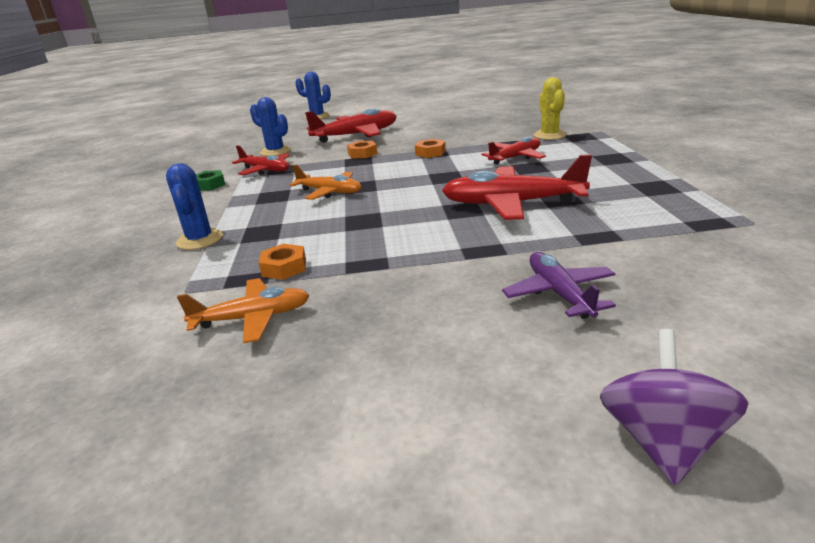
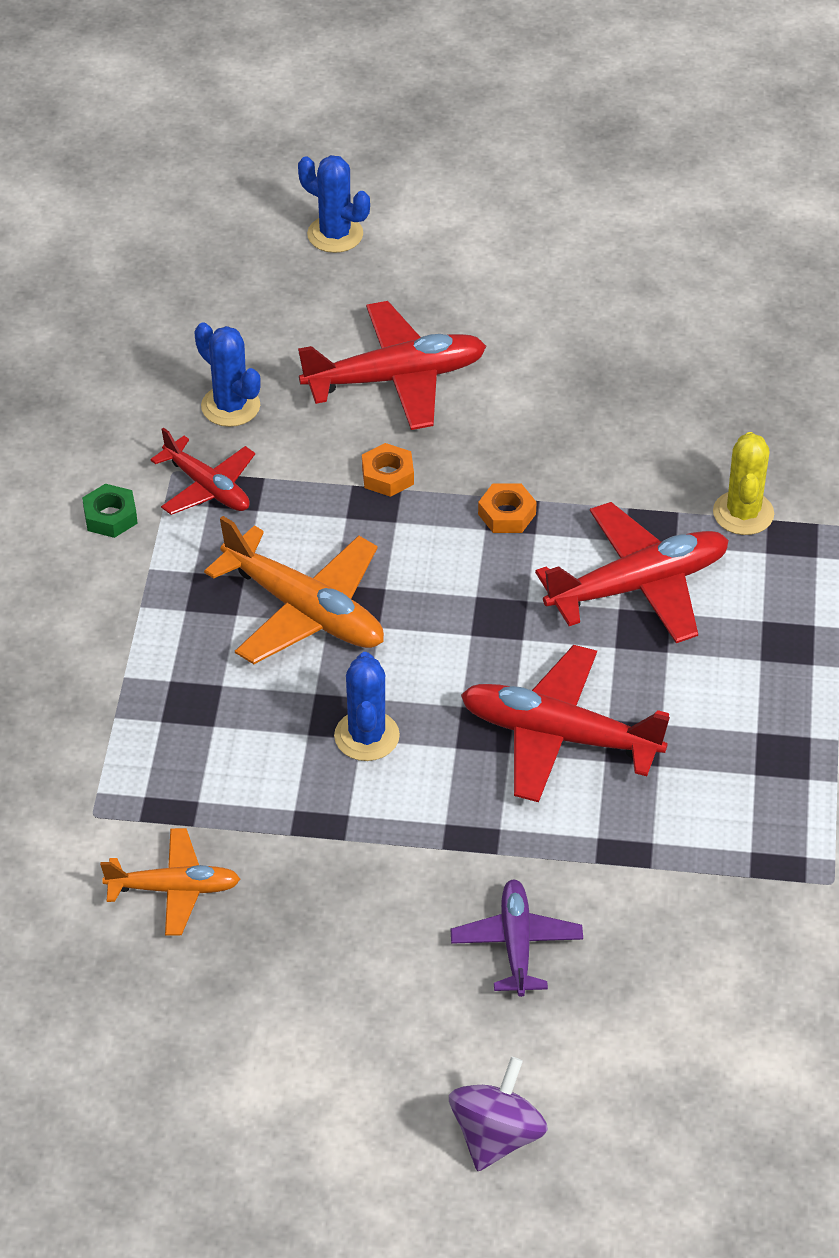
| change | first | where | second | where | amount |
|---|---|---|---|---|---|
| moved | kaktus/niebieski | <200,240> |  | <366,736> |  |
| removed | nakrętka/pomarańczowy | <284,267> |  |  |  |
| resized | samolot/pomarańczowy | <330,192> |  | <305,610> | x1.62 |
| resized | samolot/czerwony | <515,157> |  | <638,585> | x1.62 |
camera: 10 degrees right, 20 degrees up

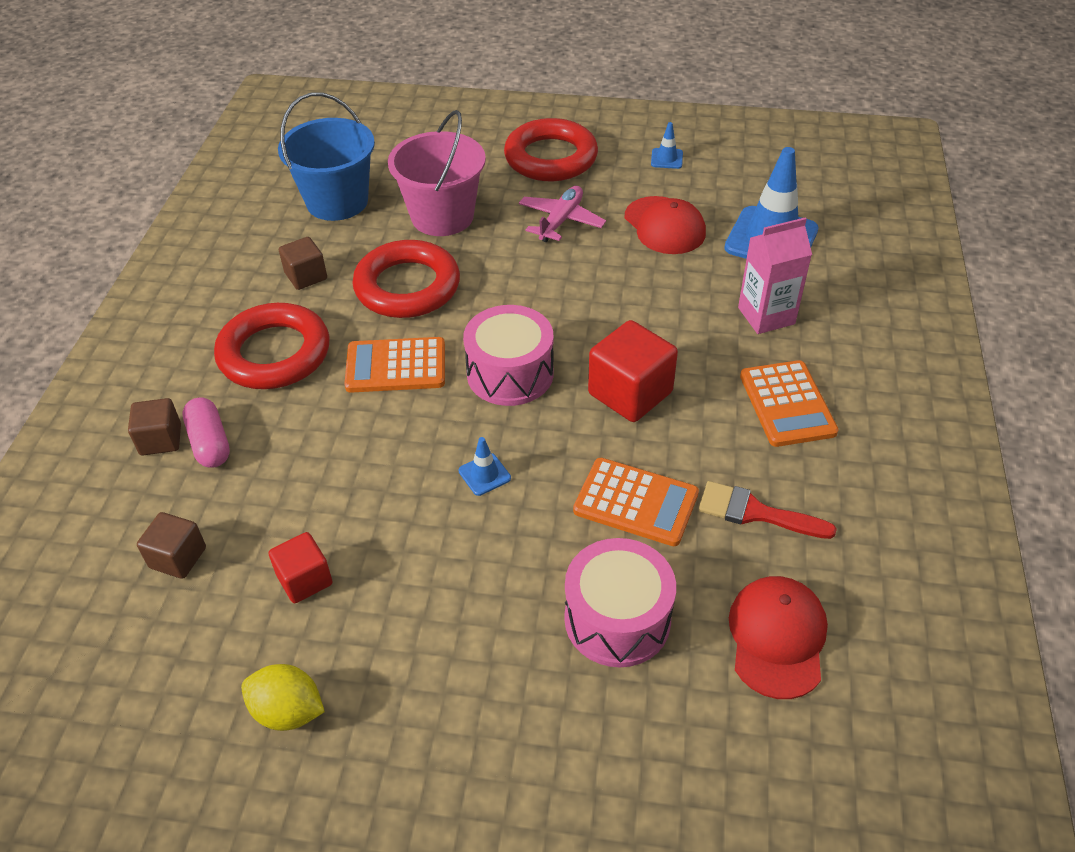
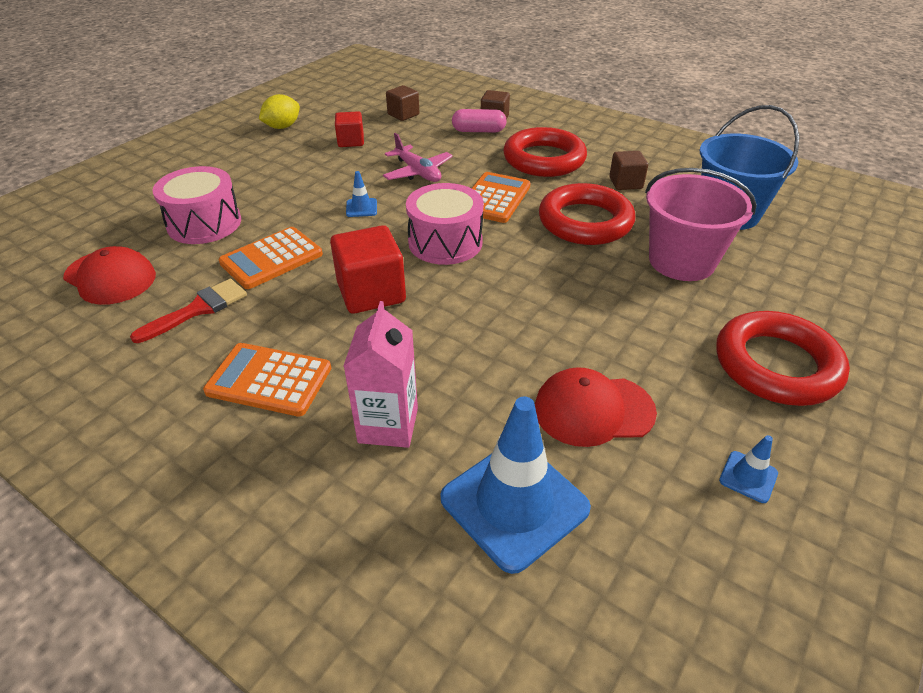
| change | first | where | second | where | amount |
|---|---|---|---|---|---|
| moved | samolot/różowy | <561,221> |  | <418,172> |  |
camera: 115 degrees right, 5 degrees down

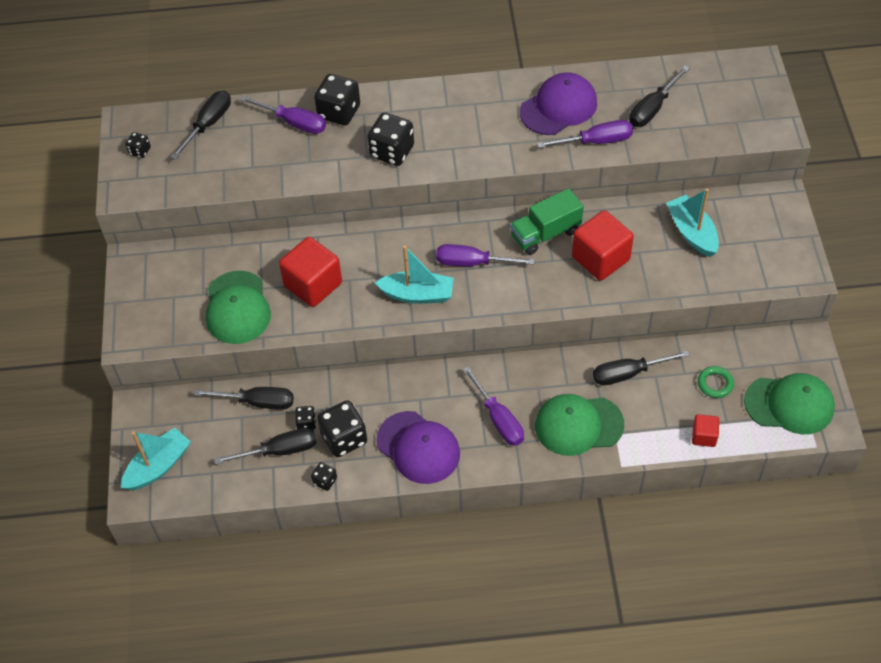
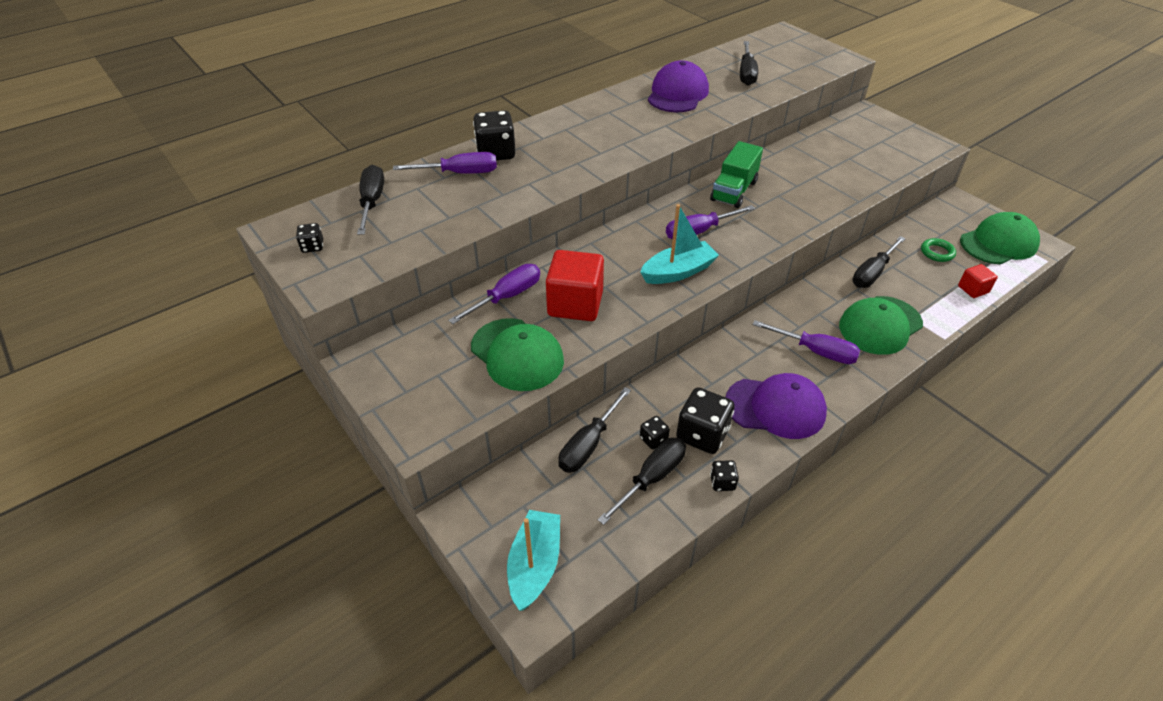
| change | first | where | second | where | amount |
|---|---|---|---|---|---|
| turned | śrubokręt/czarny | <258,402> |  | <588,445> | 150 degrees clockwise |
| removed | kostka do gry/czarny | <392,152> |  |  |  |
| moved | śrubokręt/fioletowy | <597,141> |  | <507,296> |  |
| removed | sześcian/czerwony | <600,258> |  |  |  |
| removed | łódka/turkusowy | <692,232> |  |  |  |
camera: 35 degrees left, 10 degrees down

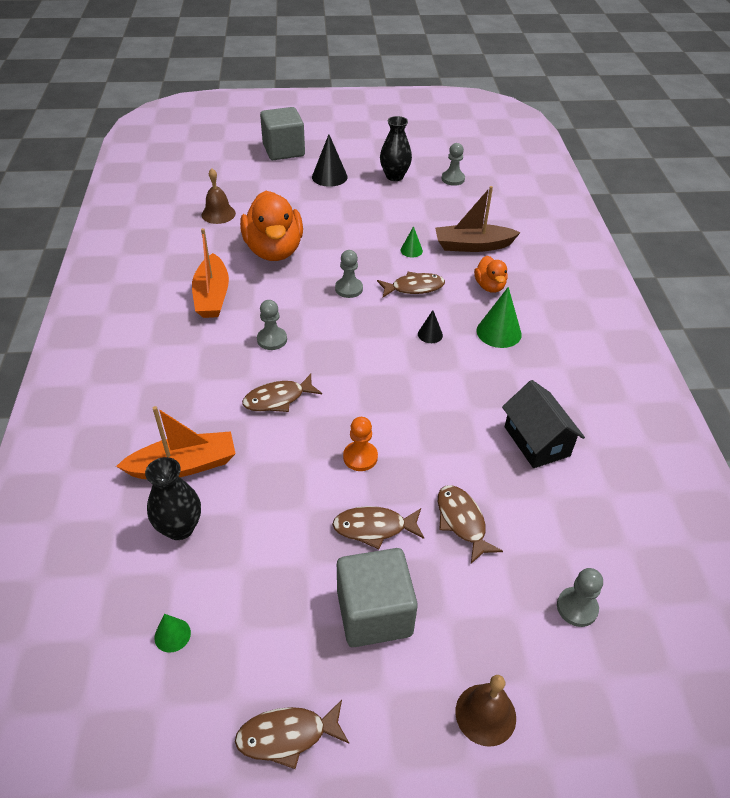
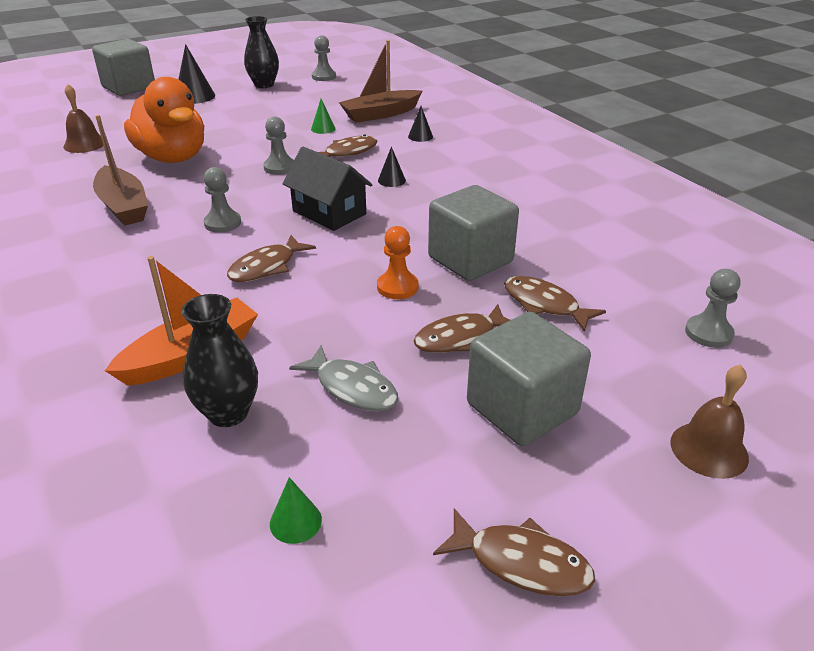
| change | first | where | second | where | amount |
|---|---|---|---|---|---|
| recoloured | łódka/pomarańczowy | <212,296> | łódka/brązowy | <123,206> |  |
| turned | ryba/brązowy | <287,736> |  | <521,562> | 120 degrees counterclockwise |
| replaced | kaczka/pomarańczowy | <489,286> | stożek/czarny | <420,136> |  |
| removed | stożek/zielony | <499,332> |  |  |  |
| moved | domek/czarny | <537,441> |  | <329,212> |  |
| added |  |  | ryba/szary | <352,388> |  |
| added |  |  | sześcian/szary | <470,260> |  |
camera: 25 degrees left, 10 degrees down

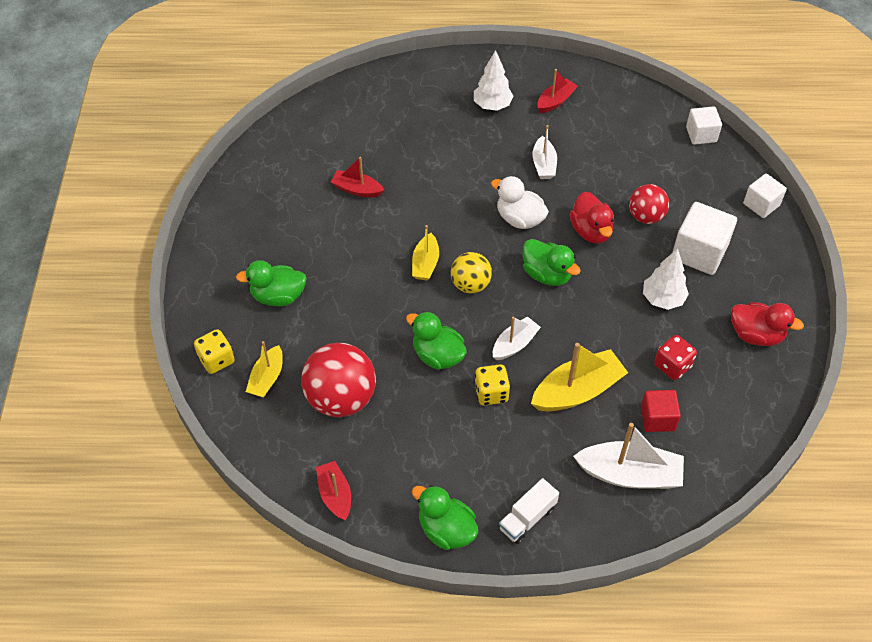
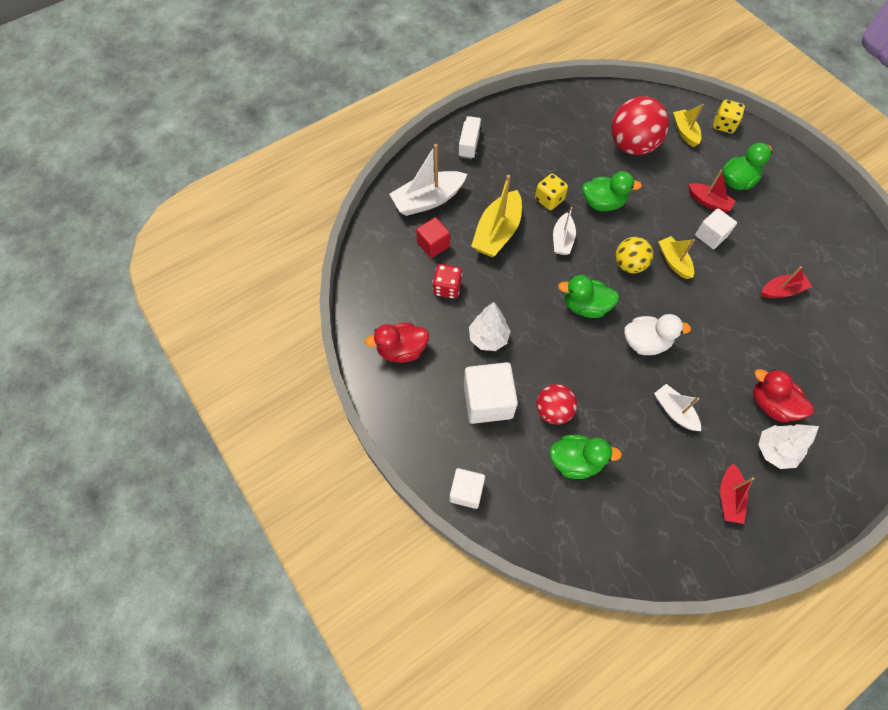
| change | first | where | second | where | amount |
|---|---|---|---|---|---|
| moved | łódka/czerwony | <335,494> |  | <708,202> |  |
| moved | kaczka/zielony | <446,530> |  | <575,461> |  |
| moved | kaczka/czerwony | <591,231> |  | <771,404> |  |
| moved | sześcian/biały | <701,134> |  | <710,236> |  |
camera: 145 degrees right, 10 degrees up

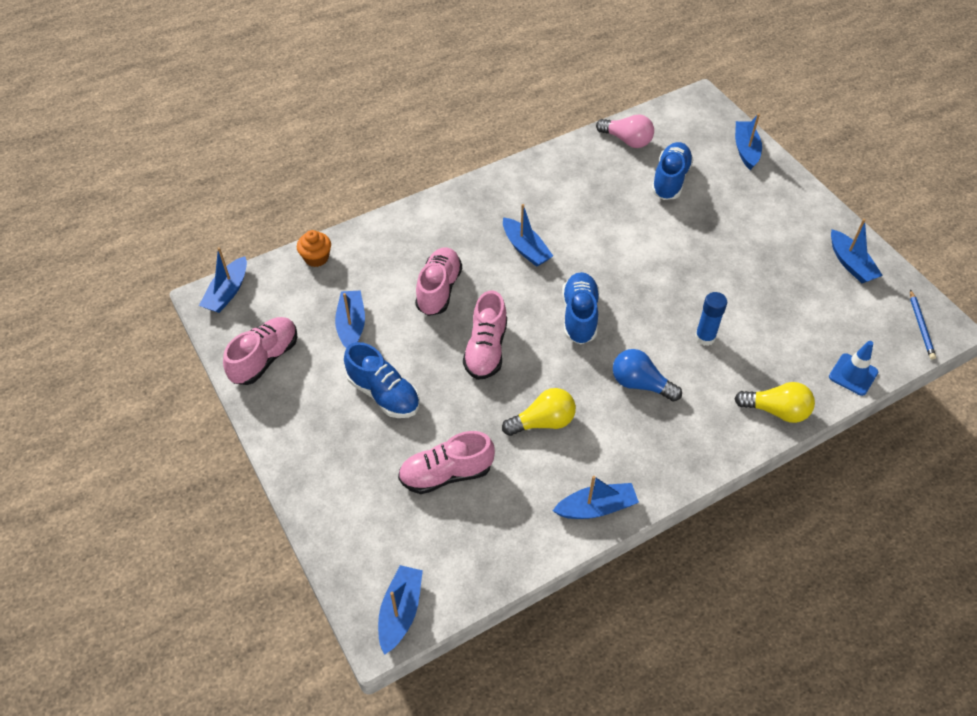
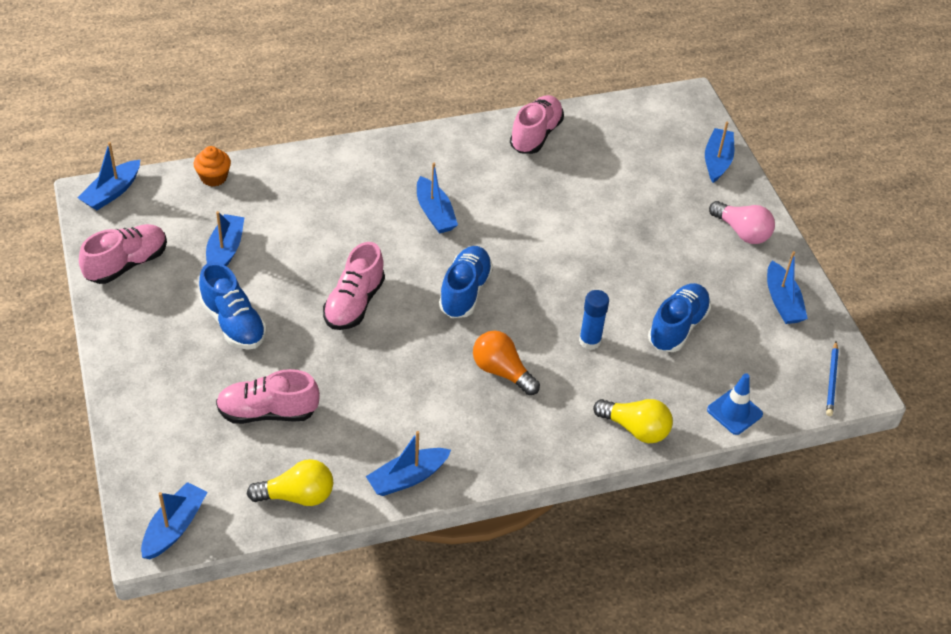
| change | first | where | second | where | amount |
|---|---|---|---|---|---|
| moved | but/różowy | <439,289> |  | <536,135> |  |
| moved | żarówka/żółty | <543,422> |  | <297,496> |  |
| turned | łódka/niebieski | <596,507> |  | <407,478> | 150 degrees clockwise |
| moved | żarówka/różowy | <627,140> |  | <742,232> |  |
| recoloured | żarówka/niebieski | <640,384> | żarówka/pomarańczowy | <502,371> |  |
| moved | but/niebieski | <670,180> |  | <677,327> |  |
camera: 10 degrees right, 5 degrees down

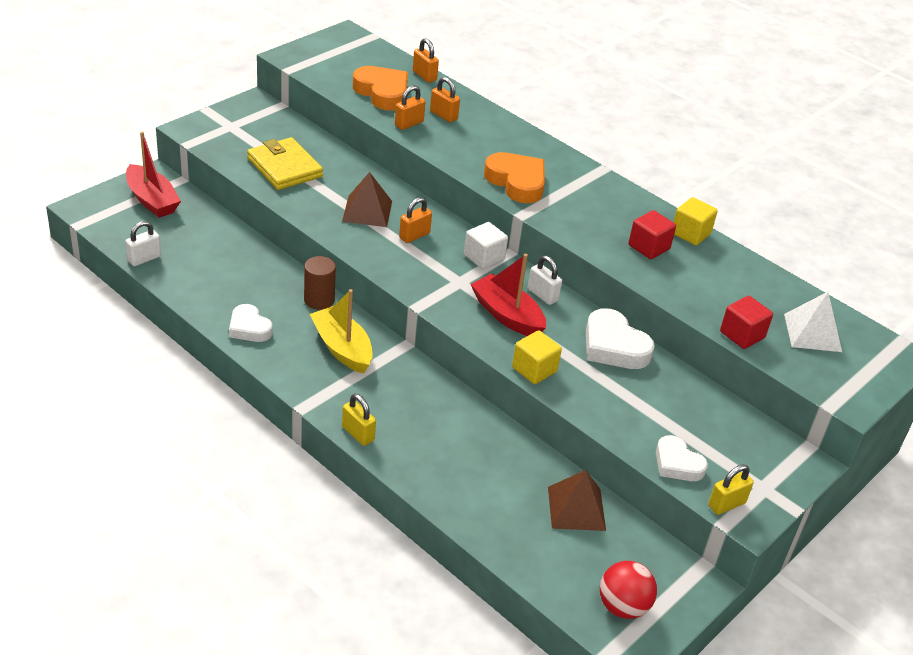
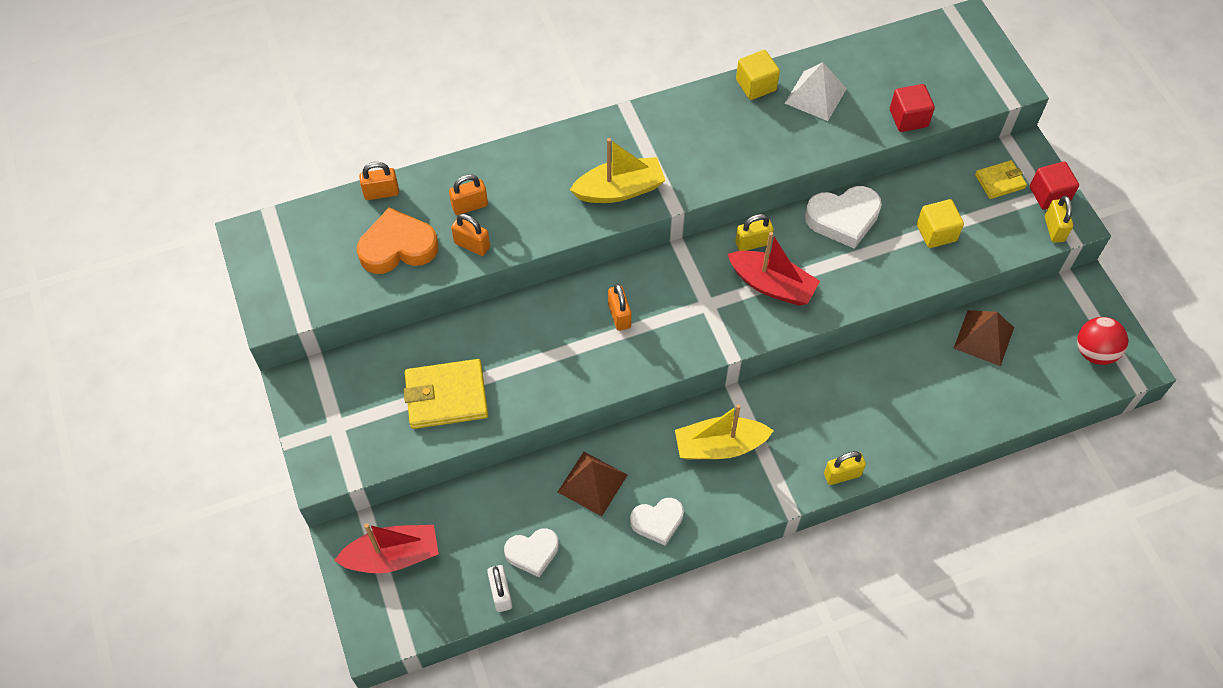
| change | first | where | second | where | amount |
|---|---|---|---|---|---|
| removed | walec/brązowy | <319,300> |  |  |  |
| moved | piramida/brązowy | <367,211> |  | <592,483> |  |
| turned | kłódka/pomarańczowy | <409,124> |  | <472,245> | 45 degrees counterclockwise |
| removed | sześcian/biały | <484,257> |  |  |  |
| turned | łódka/czerwony | <507,315> |  | <772,285> | 135 degrees counterclockwise |
| replaced | serce/pomarańczowy | <517,182> | łódka/żółty | <619,190> |  |
| moved | sześcian/żółty | <534,369> |  | <936,233> |  |
| recoloured | kłódka/biały | <542,295> | kłódka/żółty | <752,243> |  |
| moved | sześcian/czerwony | <649,247> |  | <1049,195> |  |
| moved | serce/biały | <677,464> |  | <532,553> |  |
| moved | piramida/biały | <812,332> |  | <815,95> |  |
| added |  |  | portfel/żółty | <1000,181> |  |
camera: 60 degrees left, 20 degrees up

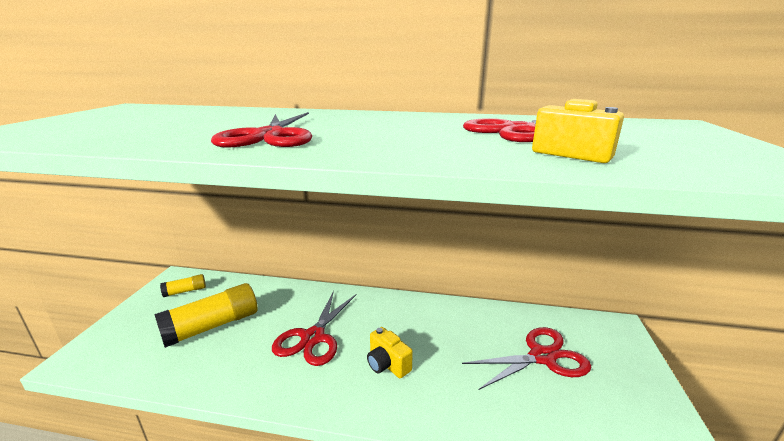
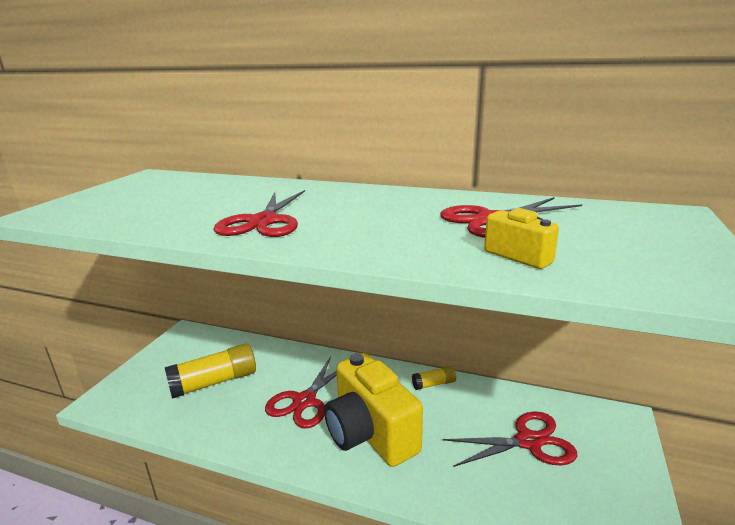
| change | first | where | second | where | amount |
|---|---|---|---|---|---|
| moved | klej w sztyfcie/żółty | <185,291> |  | <434,384> |  |
| resized | aparat fotograficzny/żółty | <387,364> |  | <370,433> | x2.24 |
camera: 10 degrees right, 0 degrees up

